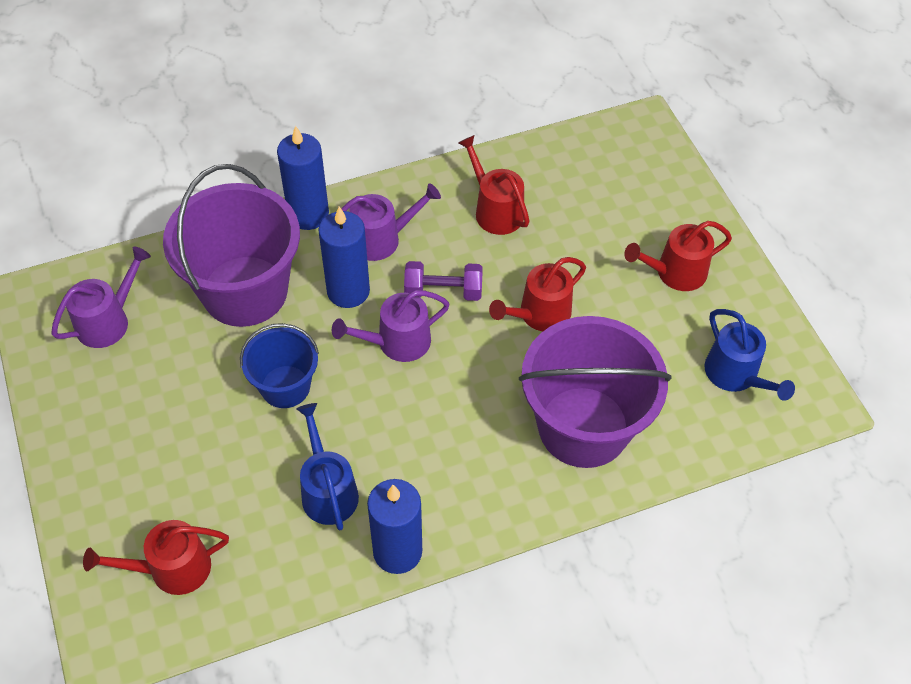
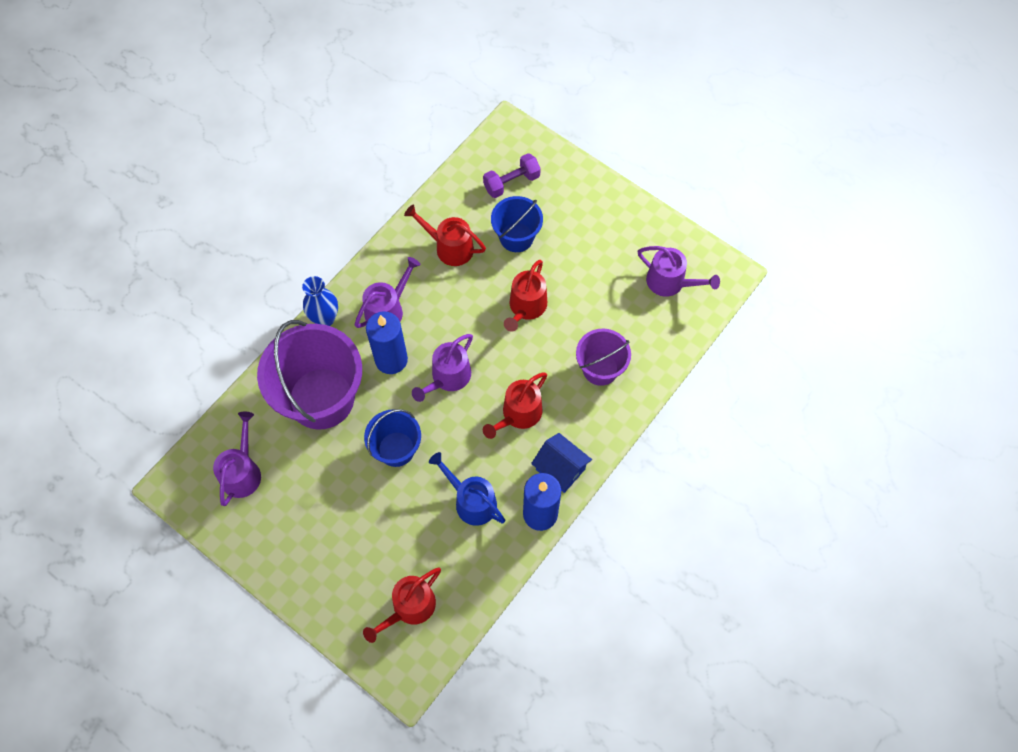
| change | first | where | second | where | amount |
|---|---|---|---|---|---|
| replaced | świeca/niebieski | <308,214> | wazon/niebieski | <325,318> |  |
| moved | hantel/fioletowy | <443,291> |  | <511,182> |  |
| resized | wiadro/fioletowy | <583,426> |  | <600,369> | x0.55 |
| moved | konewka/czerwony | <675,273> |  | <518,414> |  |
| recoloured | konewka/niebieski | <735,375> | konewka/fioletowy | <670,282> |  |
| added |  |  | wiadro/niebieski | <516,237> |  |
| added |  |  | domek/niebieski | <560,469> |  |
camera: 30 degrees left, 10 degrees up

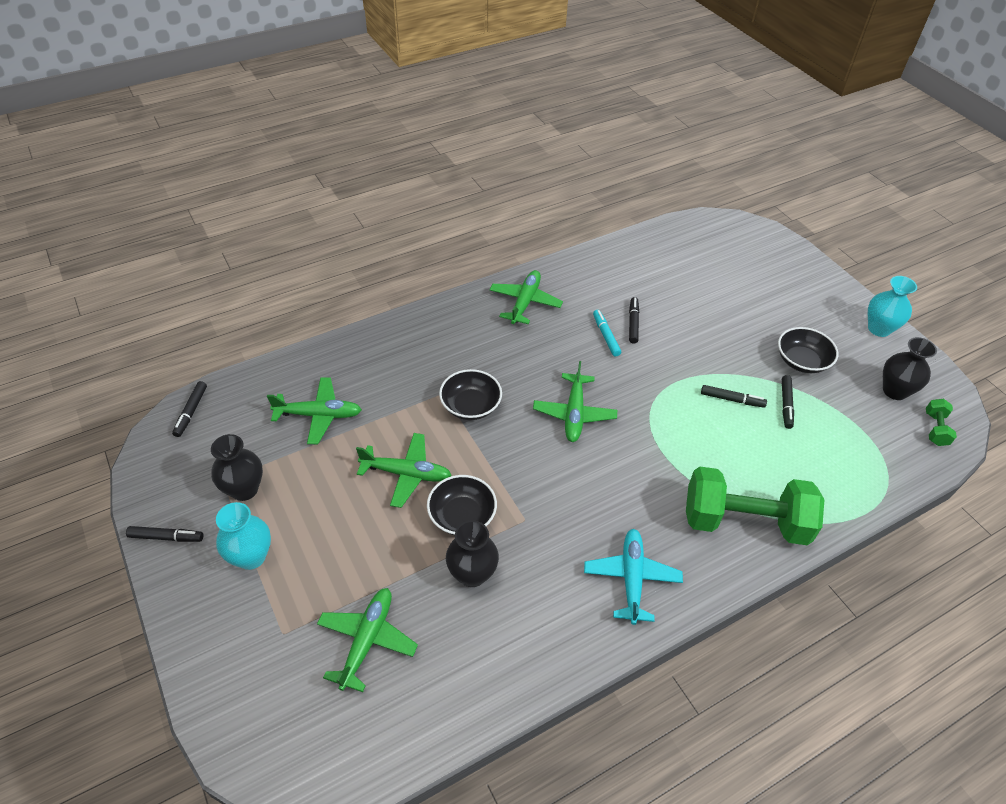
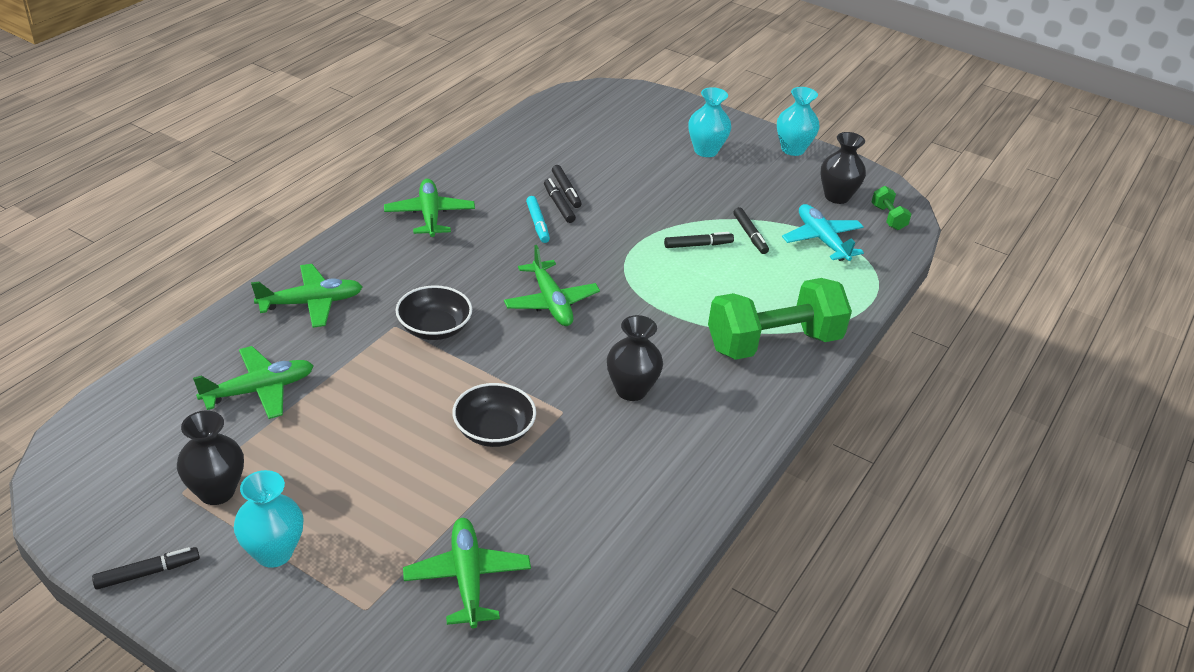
| change | first | where | second | where | amount |
|---|---|---|---|---|---|
| moved | flamaster/czarny | <191,412> |  | <566,191> |  |
| moved | samolot/zielony | <407,474> |  | <311,303> |  |
| moved | wazon/czarny | <472,574> |  | <631,390> |  |
| moved | samolot/turkusowy | <631,578> |  | <822,240> |  |
| turned | flamaster/turkusowy | <605,336> |  | <538,224> | 150 degrees counterclockwise |
| removed | miska/czarny | <802,361> |  |  |  |
| added |  |  | wazon/turkusowy | <706,151> |  |
camera: 30 degrees left, 10 degrees down

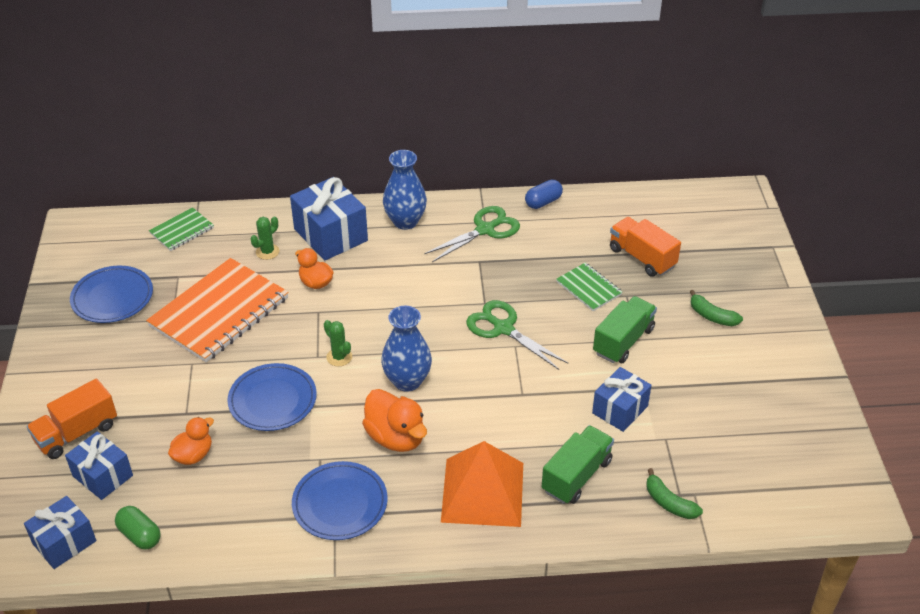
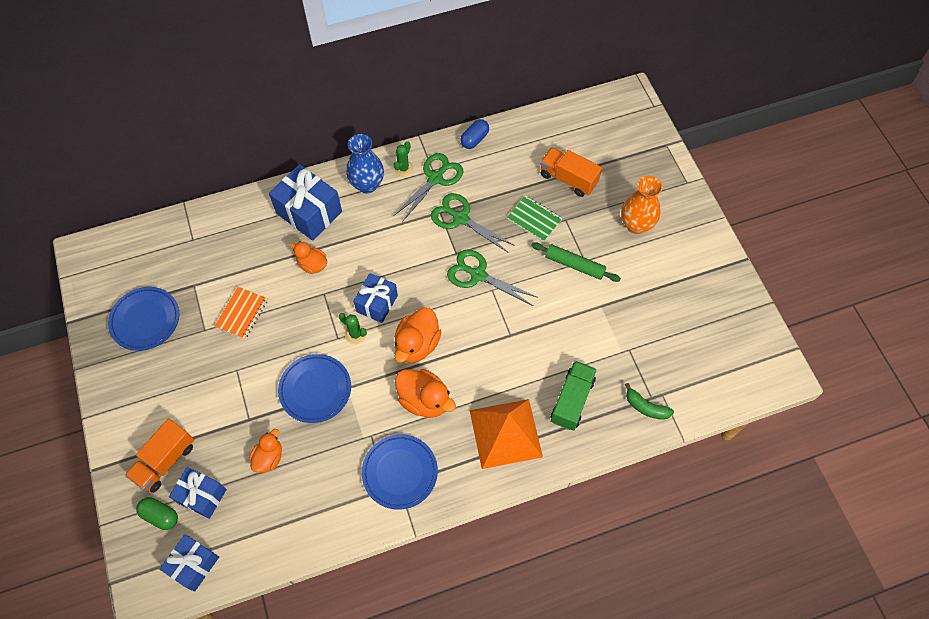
| change | first | where | second | where | amount |
|---|---|---|---|---|---|
| moved | kapsułka/zielony | <140,535> |  | <160,515> |  |
| resized | zeszyt/pomarańczowy | <219,312> |  | <242,313> | x0.49 |
| removed | zeszyt/zielony | <182,231> |  |  |  |
| moved | kaktus/zielony | <267,252> |  | <403,168> |  |
| replaced | wazon/niebieski | <407,381> | kaczka/pomarańczowy | <417,344> |  |
| moved | prezent/niebieski | <620,409> |  | <377,303> |  |
| replaced | ciężarówka/zielony | <623,341> | wałek do ciasta/zielony | <574,265> |  |
| replaced | banan/zielony | <712,316> | wazon/pomarańczowy | <636,225> |  |
| added |  |  | nożyczki/zielony | <460,218> |  |
camera: 15 degrees left, 20 degrees up

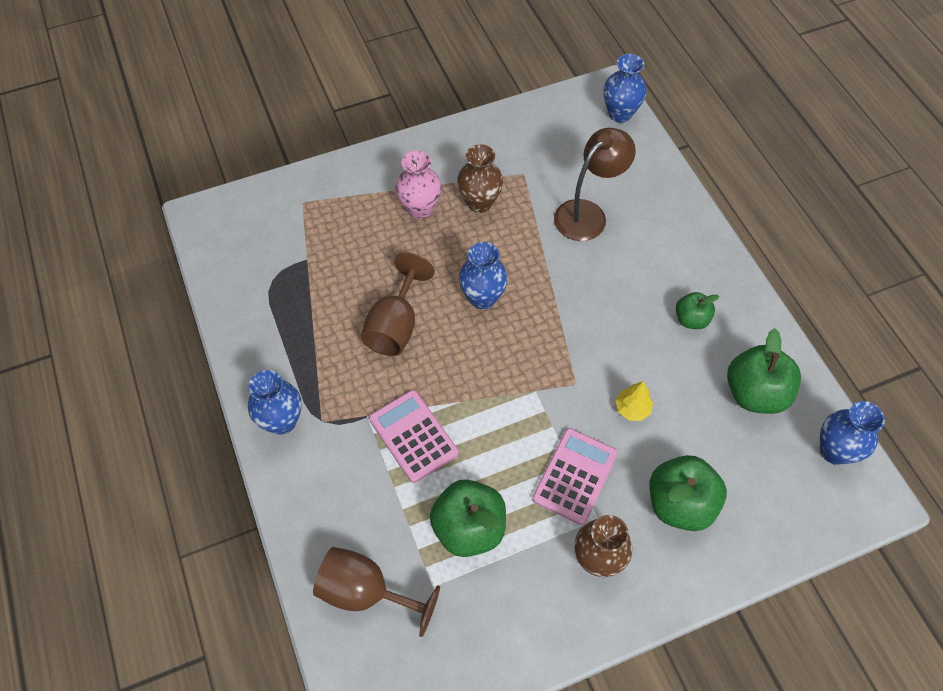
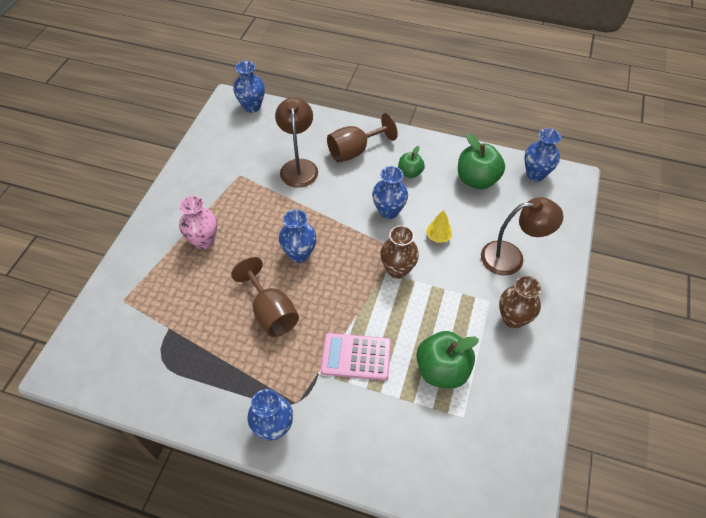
| change | first | where | second | where | amount |
|---|---|---|---|---|---|
| moved | kielich/brązowy | <366,592> |  | <355,151> |  |
| moved | wazon/brązowy | <479,203> |  | <397,270> |  |
| removed | kalkulator/różowy | <575,476> |  |  |  |
| replaced | jabłko/zielony | <680,503> | lampka/brązowy | <511,257> |  |
| added |  |  | wazon/niebieski | <388,211> |  |
camera: 50 degrees left, 5 degrees down

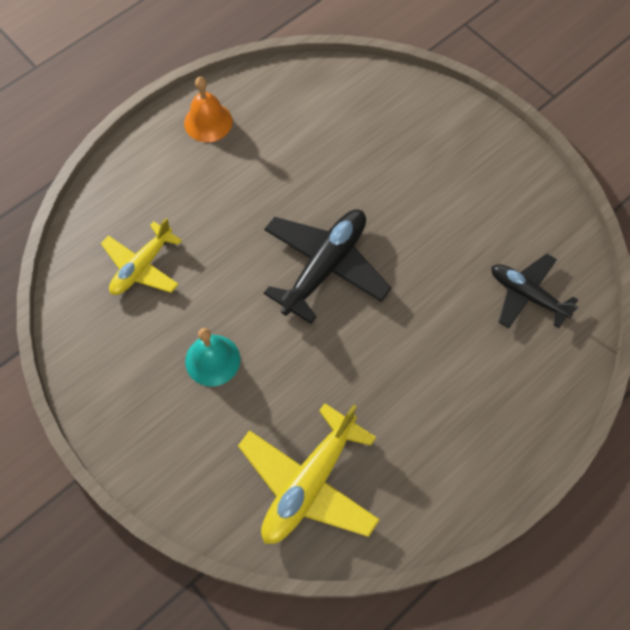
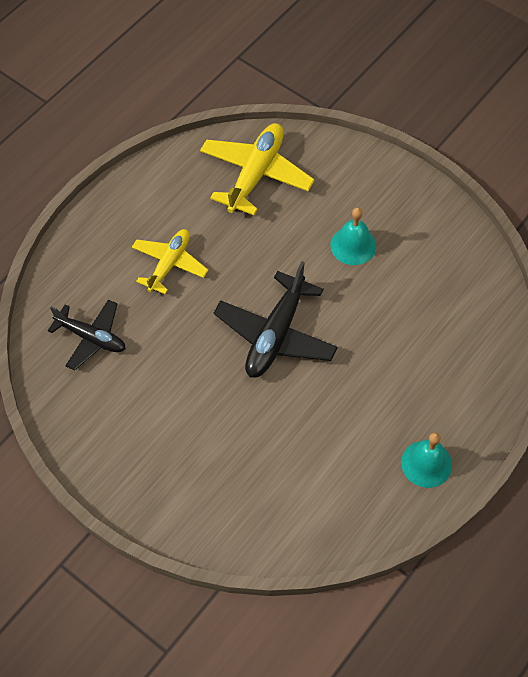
| change | first | where | second | where | amount |
|---|---|---|---|---|---|
| moved | samolot/żółty | <142,266> |  | <169,264> |  |
| recoloured | dzwonek/pomarańczowy | <208,122> | dzwonek/turkusowy | <426,463> |  |
camera: 170 degrees right, 5 degrees down

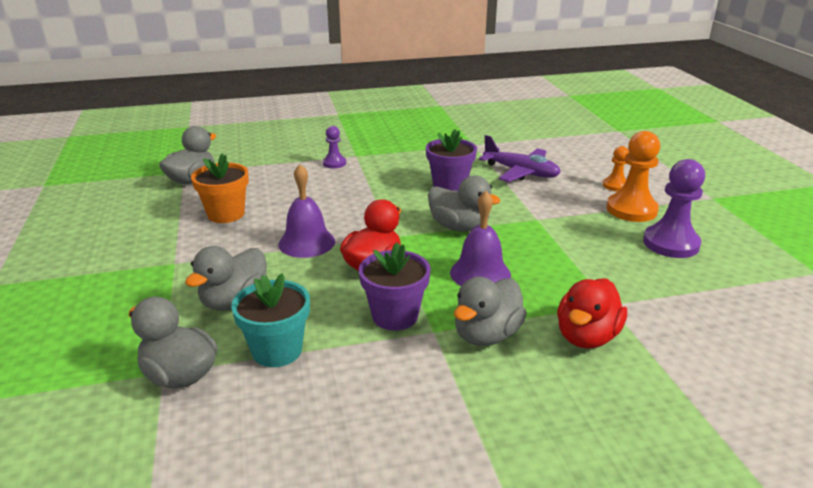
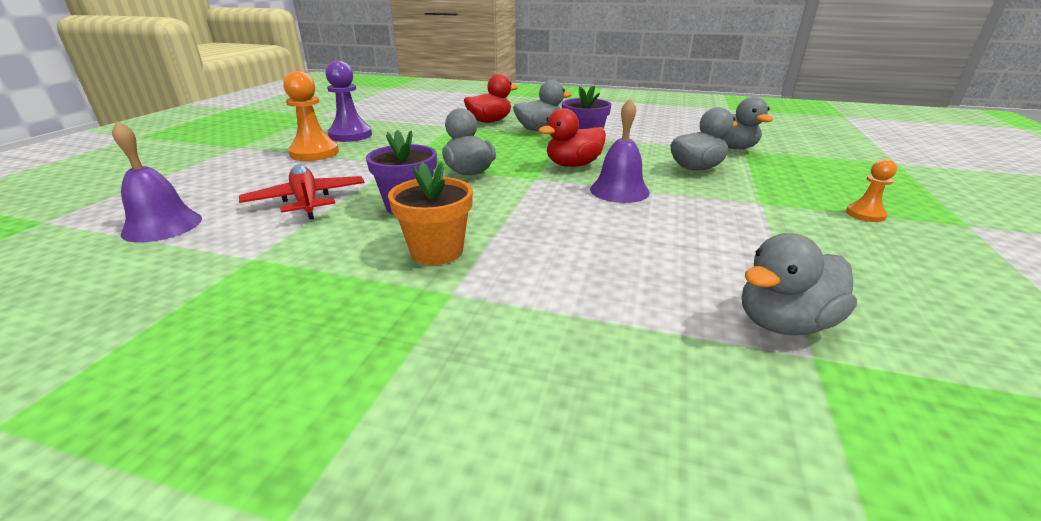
| change | first | where | second | where | amount |
|---|---|---|---|---|---|
| moved | doniczka/pomarańczowy | <226,214> |  | <437,251> |  |
| removed | doniczka/turkusowy | <277,350> |  |  |  |
| removed | pionek/fioletowy | <334,163> |  |  |  |
| moved | dzwonek/fioletowy | <480,273> |  | <162,226> |  |
| recoloured | samolot/fioletowy | <521,172> | samolot/czerwony | <307,201> |  |
| moved | pionek/pomarańczowy | <615,185> |  | <865,214> |  |
camera: 150 degrees left, 0 degrees up

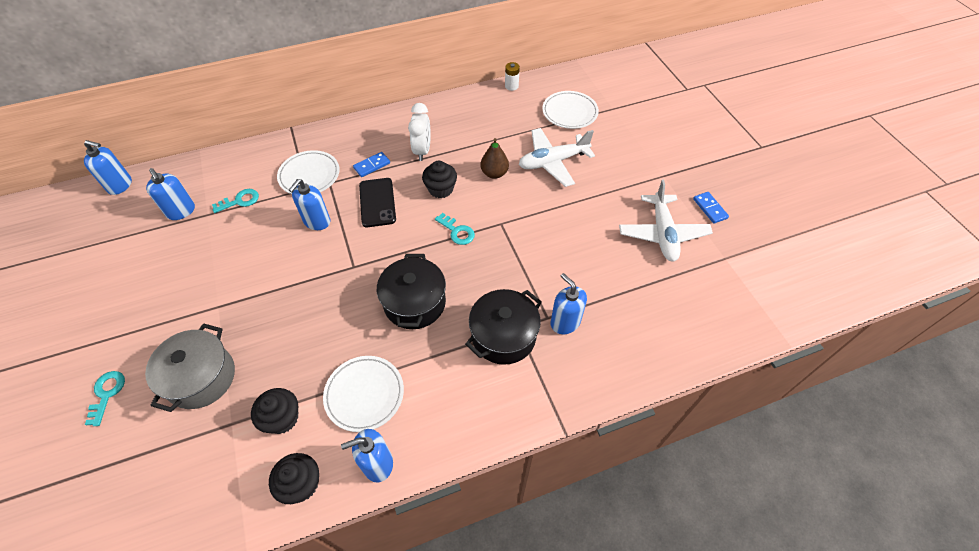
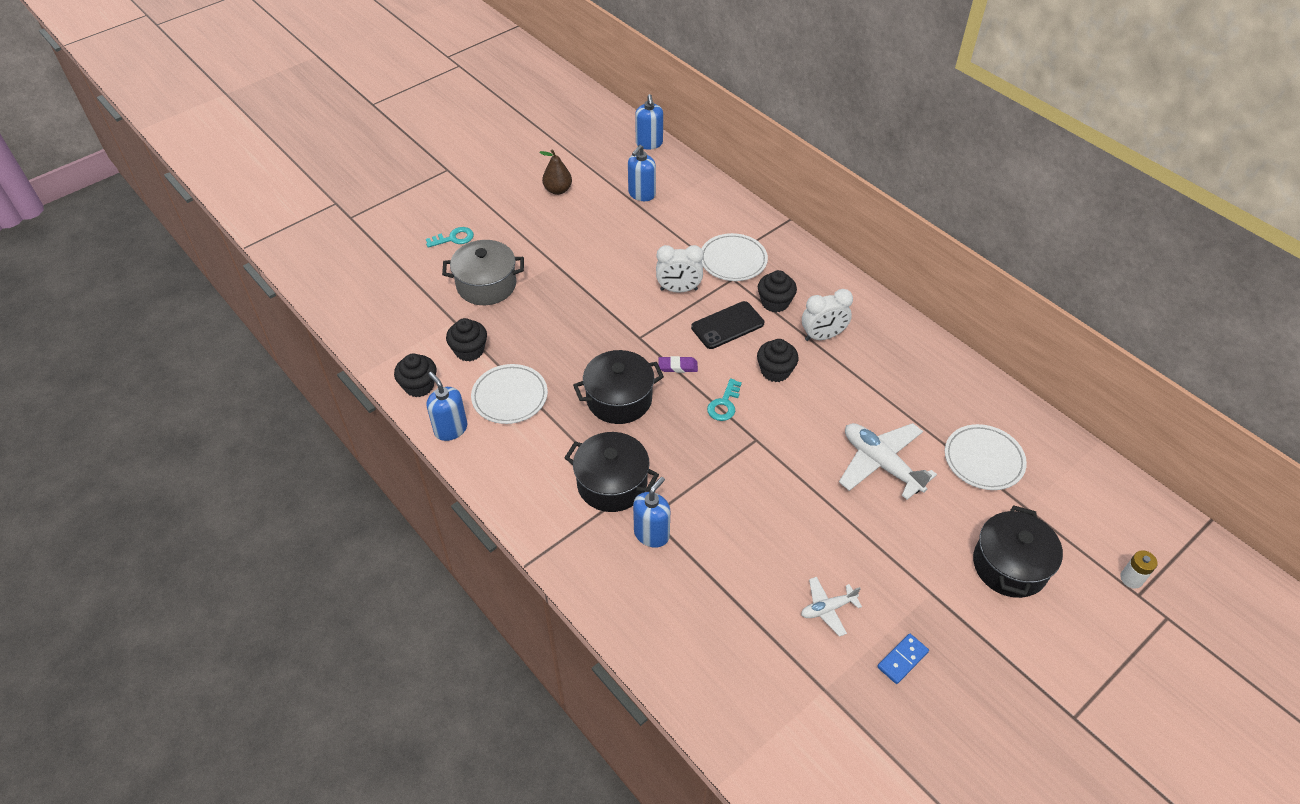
| change | first | where | second | where | amount |
|---|---|---|---|---|---|
| removed | klucz/turkusowy | <240,201> |  |  |  |
| replaced | dozownik mydła/niebieski | <317,221> | budzik/biały | <678,289> |  |
| replaced | kostka domina/niebieski | <372,166> | muffinka/czarny | <775,302> |  |
| moved | gruszka/brązowy | <494,173> |  | <558,190> |  |
| moved | bateria/biały | <511,86> |  | <1131,578> |  |
| resized | samolot/biały | <662,233> |  | <827,609> | x0.55 |
| added |  |  | gumka do mazania/fioletowy | <678,366> |  |
| added |  |  | garnek/czarny | <1009,565> |  |
camera: 70 degrees right, 5 degrees down

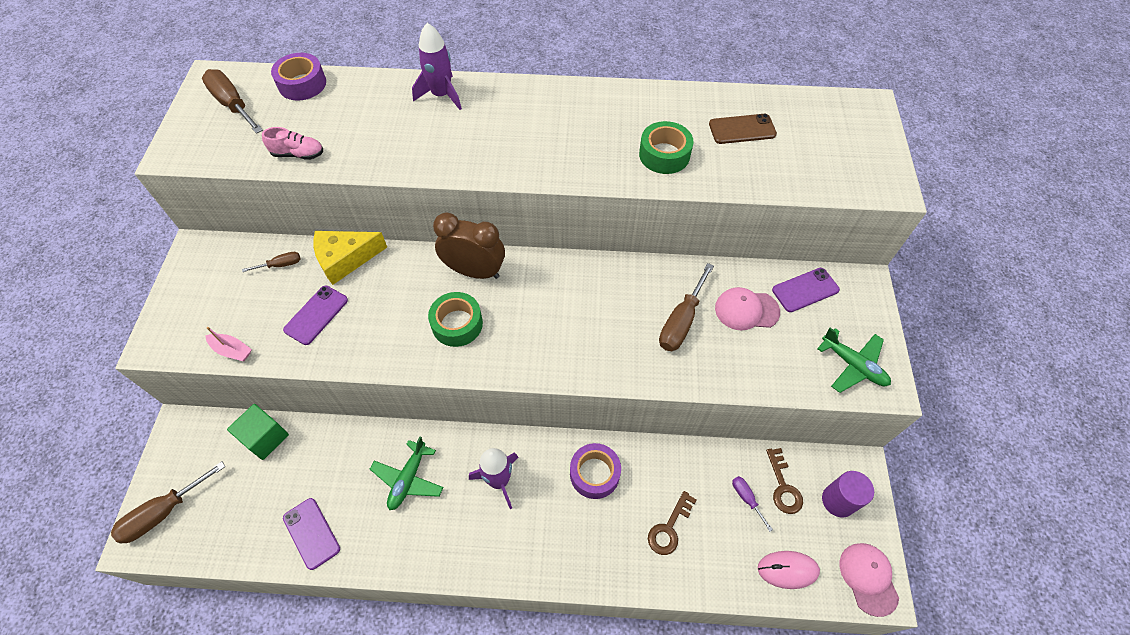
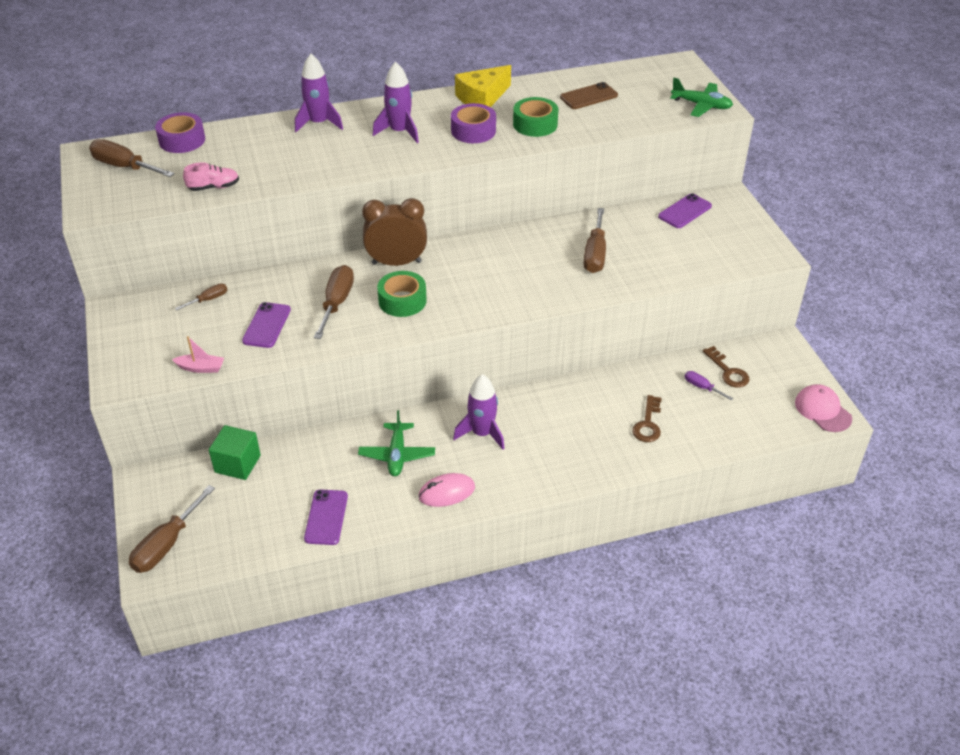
| change | first | where | second | where | amount |
|---|---|---|---|---|---|
| turned | telefon/fioletowy | <311,533> |  | <326,517> | 60 degrees clockwise |
| moved | ser/żółty | <345,259> |  | <482,98> |  |
| moved | taśma klejąca/fioletowy | <594,474> |  | <473,131> |  |
| removed | czapka/różowy | <746,310> |  |  |  |
| moved | myszka/różowy | <787,570> |  | <446,492> |  |
| moved | samolot/zielony | <853,365> |  | <701,105> |  |
| removed | walec/fioletowy | <838,501> |  |  |  |
| added |  |  | śrubokręt/brązowy | <336,303> |  |
| added |  |  | rakieta/fioletowy | <399,132> |  |
camera: 20 degrees left, 15 degrees down

